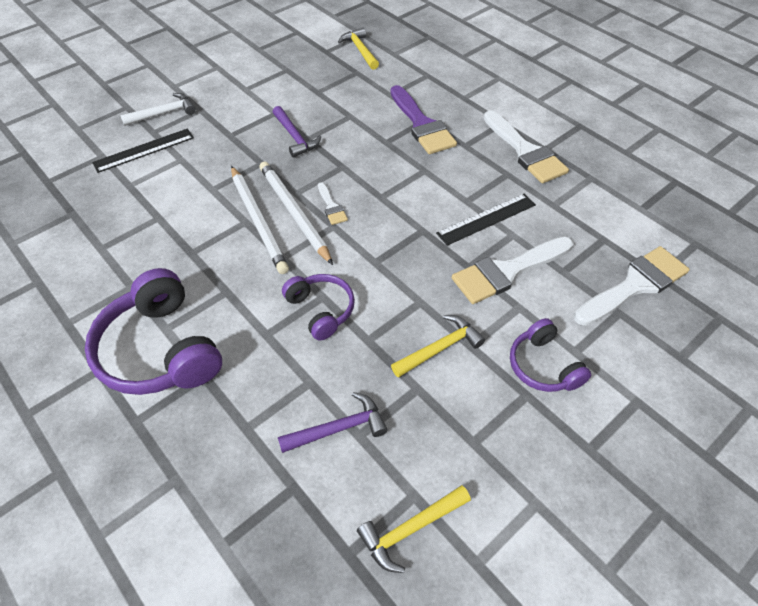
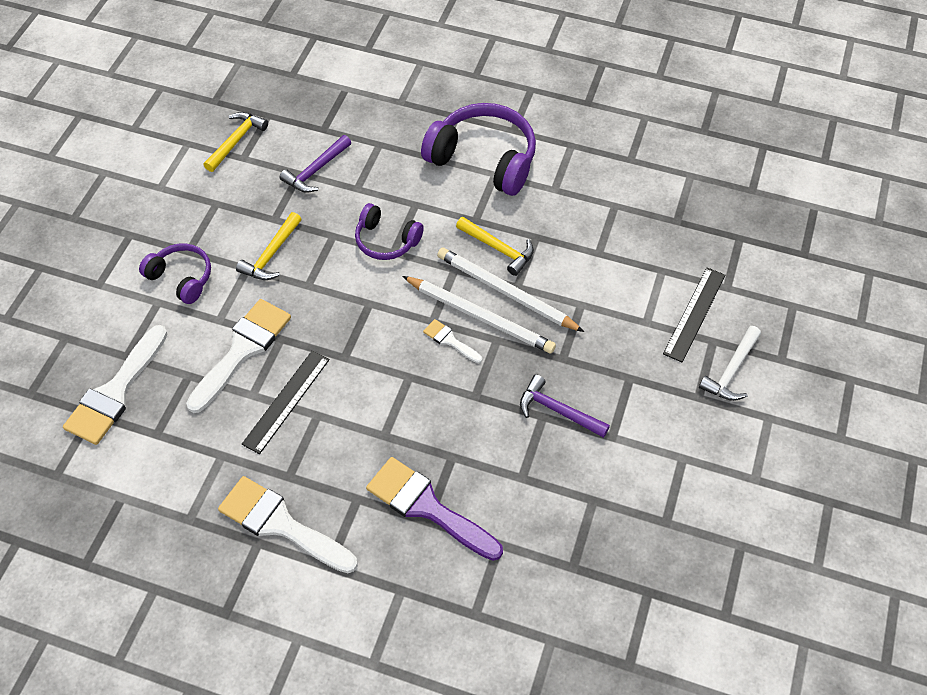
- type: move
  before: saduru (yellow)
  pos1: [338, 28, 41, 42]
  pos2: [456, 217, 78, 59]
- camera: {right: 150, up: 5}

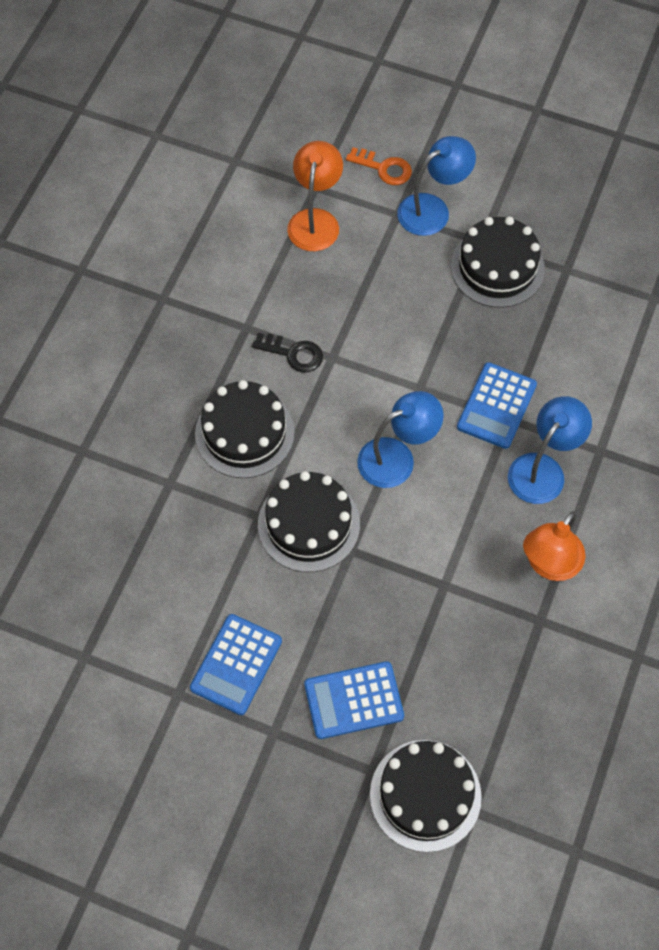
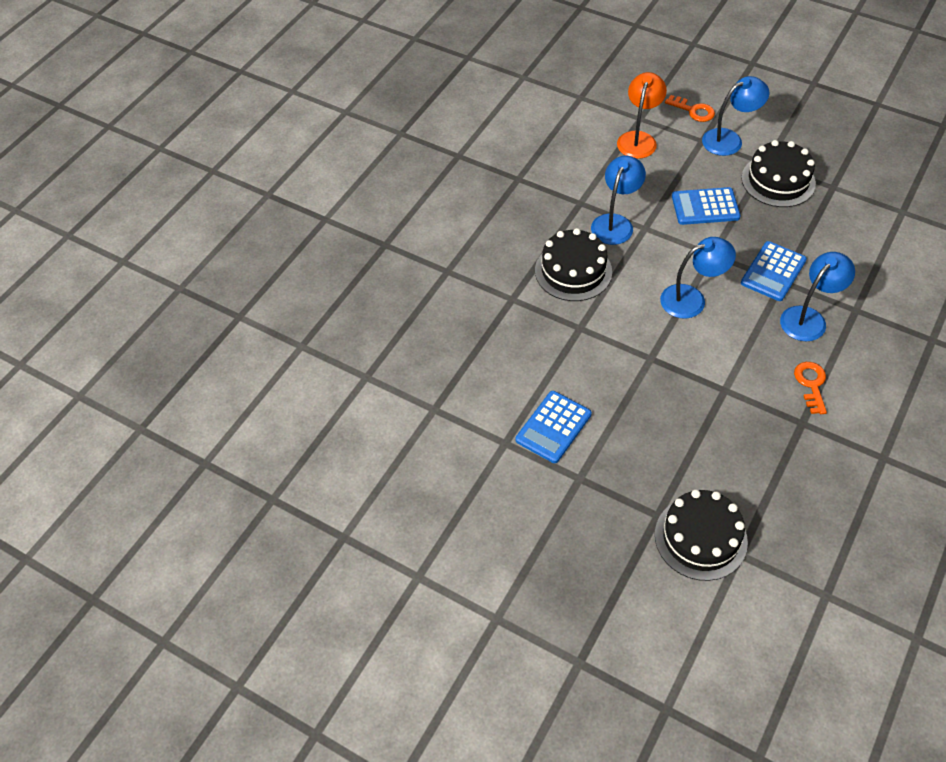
- type: delete
  before: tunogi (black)
  pos1: [258, 471, 102, 101]
- type: move
  before: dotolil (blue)
  pos1: [304, 661, 100, 78]
  pos2: [672, 187, 69, 38]
- type: replace
  before: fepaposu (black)
  after: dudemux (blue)
  pos1: [252, 333, 71, 40]
  pos2: [591, 156, 55, 89]
- type: replace
  before: dudemux (orange)
  after: fepaposu (orange)
  pos1: [523, 511, 63, 70]
  pos2: [794, 362, 33, 52]
- camera: {right: 10, up: -10}

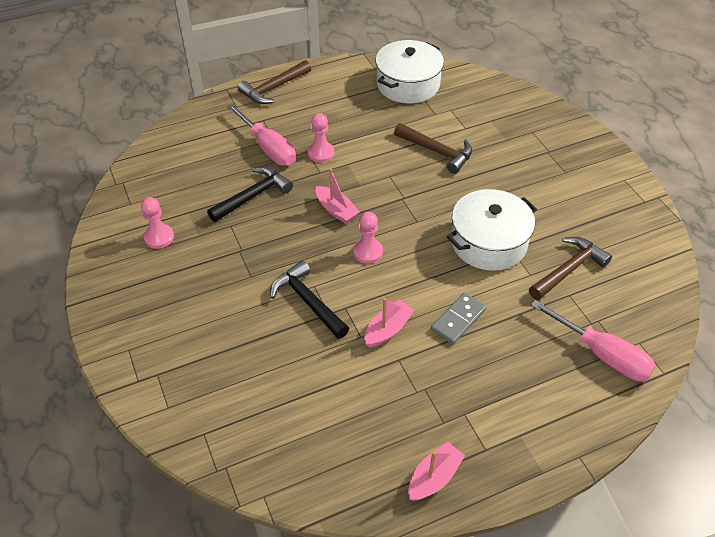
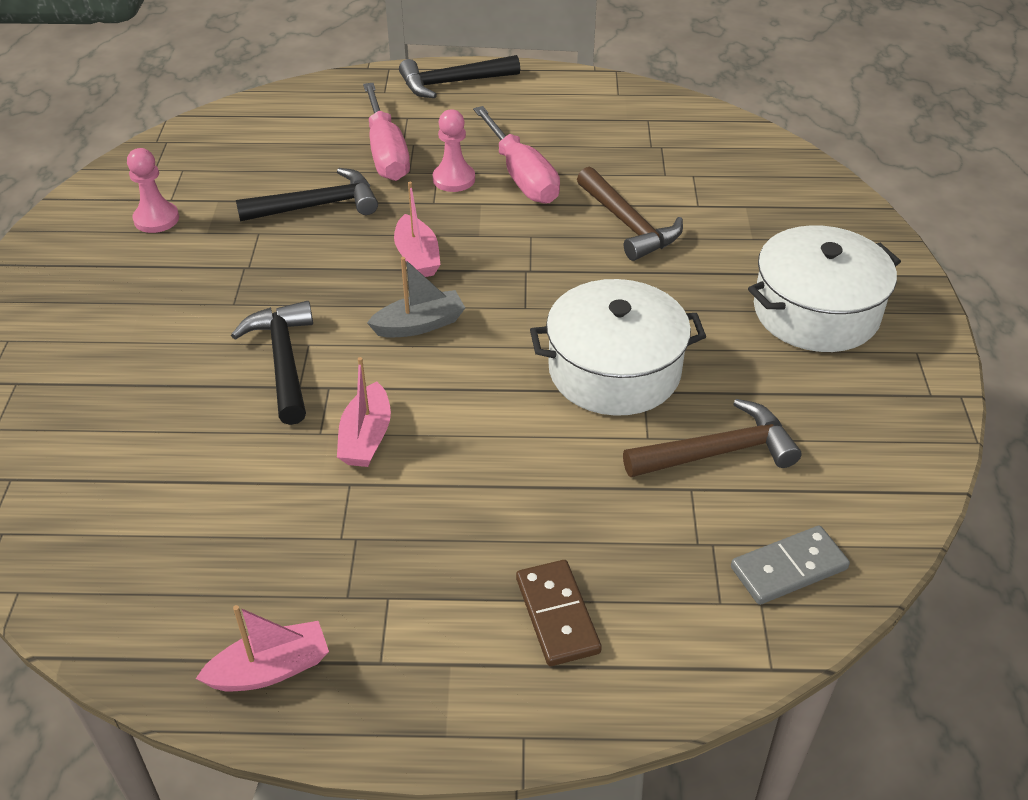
- type: insert
  after: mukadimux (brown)
  pos2: [516, 560, 86, 106]
- type: move
  before: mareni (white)
  pos1: [375, 40, 69, 63]
  pos2: [748, 225, 153, 127]
- type: move
  before: mukadimux (grey)
  pos1: [431, 293, 56, 51]
  pos2: [731, 526, 119, 79]
- type: move
  before: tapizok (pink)
  pos1: [530, 300, 126, 81]
  pos2: [473, 106, 87, 98]
- type: replace
  before: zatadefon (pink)
  after: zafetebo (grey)
  pos1: [353, 212, 30, 52]
  pos2: [367, 257, 98, 81]
- type: recolor
  before: saduru (brown)
  after: saduru (black)
  pos1: [238, 60, 73, 44]
  pos2: [399, 55, 121, 43]
- type: rotate
  before: zafetebo (pink)
  pos1: [364, 298, 50, 50]
  pos2: [337, 357, 54, 110]
  turn: 120
- camera: {right: 25, up: -5}

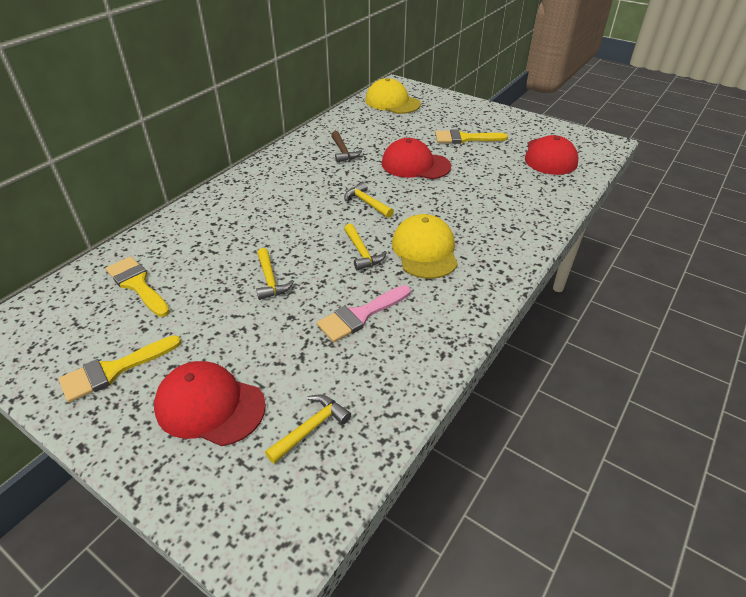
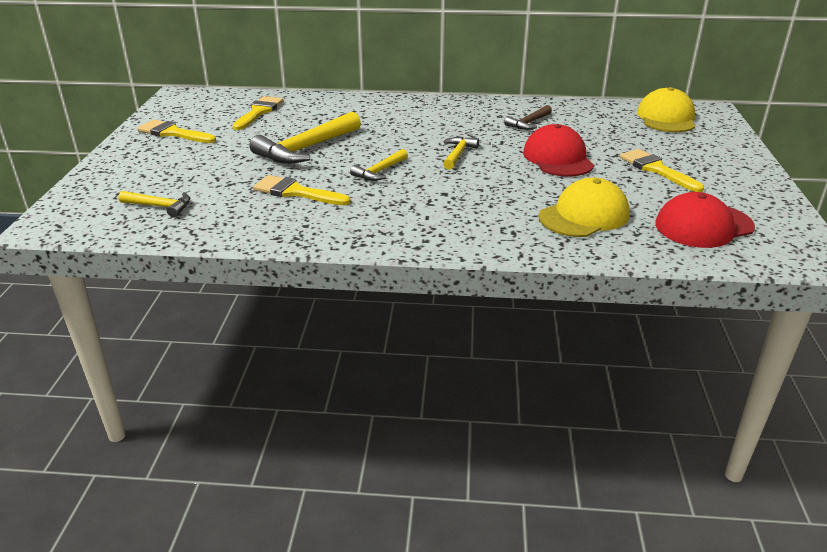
- type: delete
  before: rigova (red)
  pos1: [154, 361, 112, 85]
- type: move
  before: rigova (yellow)
  pos1: [392, 214, 66, 65]
  pos2: [539, 178, 91, 59]
- type: recolor
  before: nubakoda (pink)
  after: nubakoda (yellow)
  pos1: [317, 285, 94, 57]
  pos2: [253, 175, 97, 30]
- type: resize
  before: saduru (yellow)
  pos1: [256, 248, 38, 52]
  pos2: [250, 112, 111, 52]
  scale: 1.88
- camera: {right: 60, up: -10}

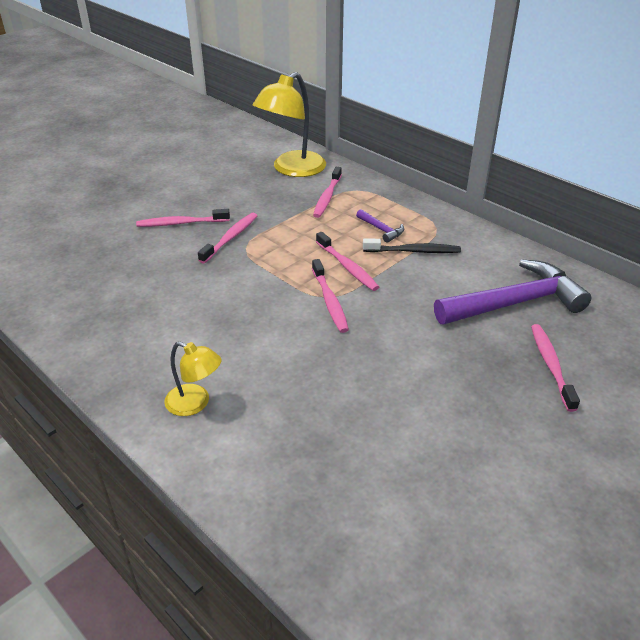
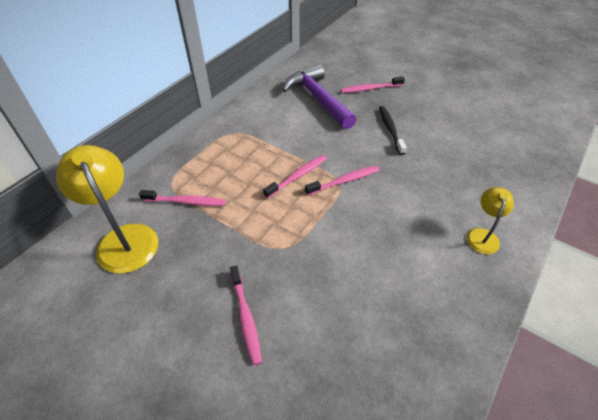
- type: delete
  before: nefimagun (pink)
  pos1: [198, 213, 60, 50]
- type: delete
  before: saduru (purple)
  pos1: [356, 209, 48, 34]
- type: move
  before: nefimagun (black)
  pos1: [363, 238, 98, 15]
  pos2: [379, 106, 28, 49]
- type: rotate
  before: dudemux (yellow)
  pos1: [253, 72, 73, 105]
  pos2: [56, 145, 102, 129]
  turn: -150
- camera: {right: -100, up: 10}

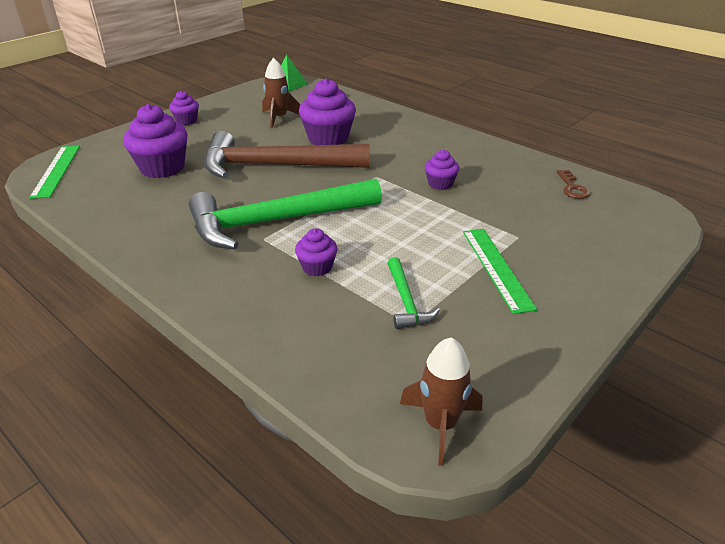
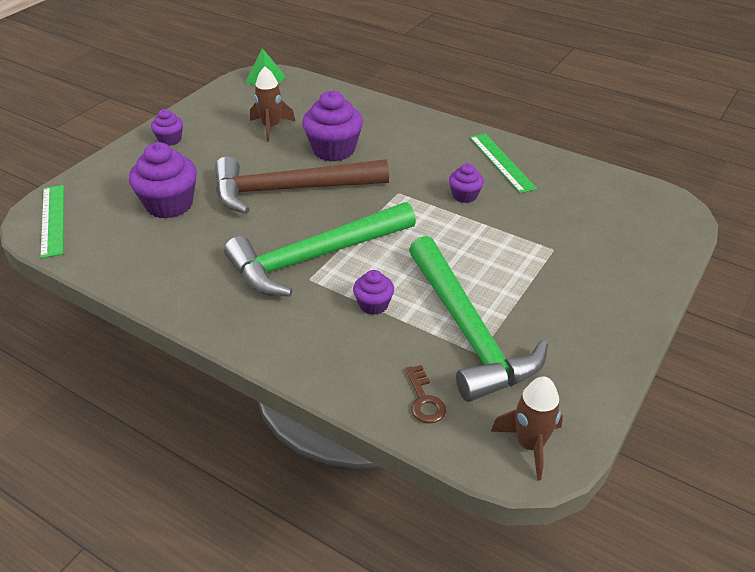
- type: move
  before: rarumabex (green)
  pos1: [463, 229, 74, 85]
  pos2: [470, 133, 67, 60]
- type: move
  before: fepaposu (brown)
  pos1: [556, 170, 34, 29]
  pos2: [405, 365, 41, 59]
- type: resize
  before: saduru (green)
  pos1: [387, 257, 53, 72]
  pos2: [409, 236, 139, 166]
  scale: 2.26
- camera: {right: -10, up: 5}

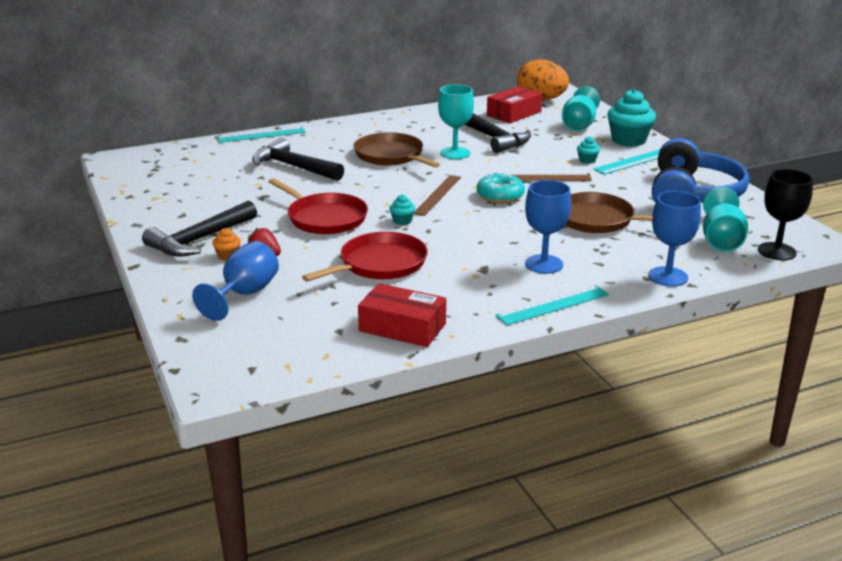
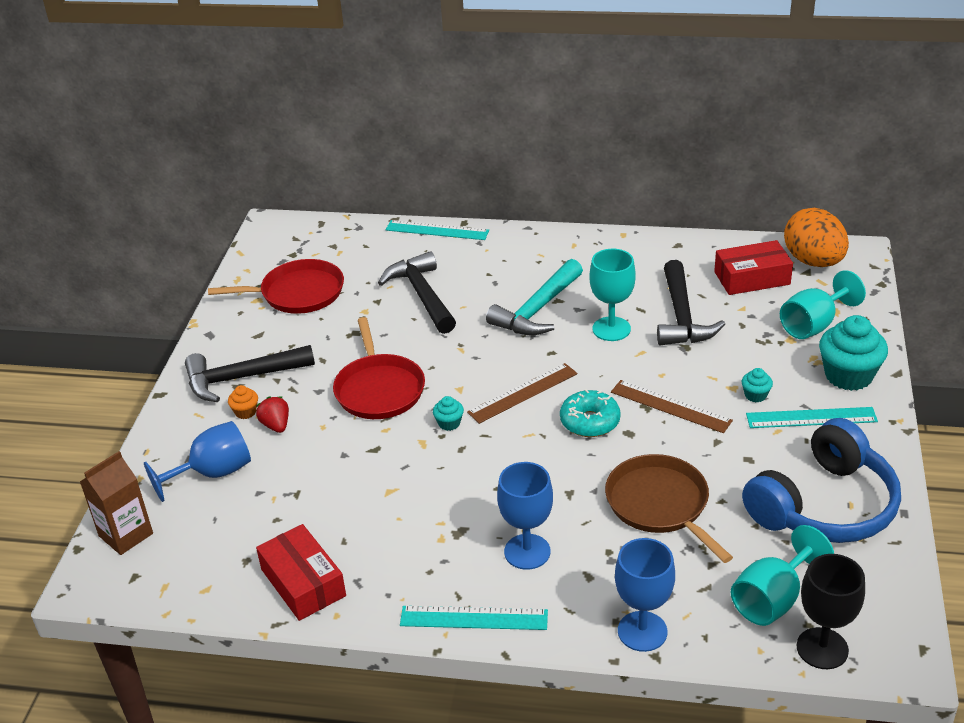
- type: insert
  after: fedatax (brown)
  pos2: [80, 451, 73, 104]
- type: move
  before: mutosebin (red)
  pos1: [302, 232, 126, 50]
  pos2: [208, 259, 136, 55]
- type: replace
  before: mutosebin (brown)
  after: saduru (turquoise)
  pos1: [354, 132, 86, 36]
  pos2: [486, 259, 97, 76]
- camera: {right: 35, up: 10}

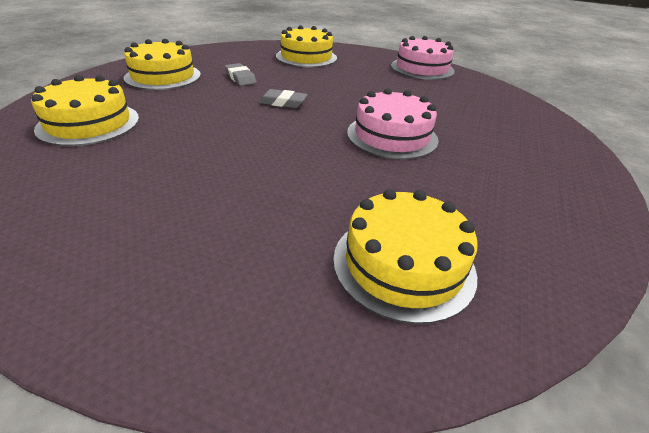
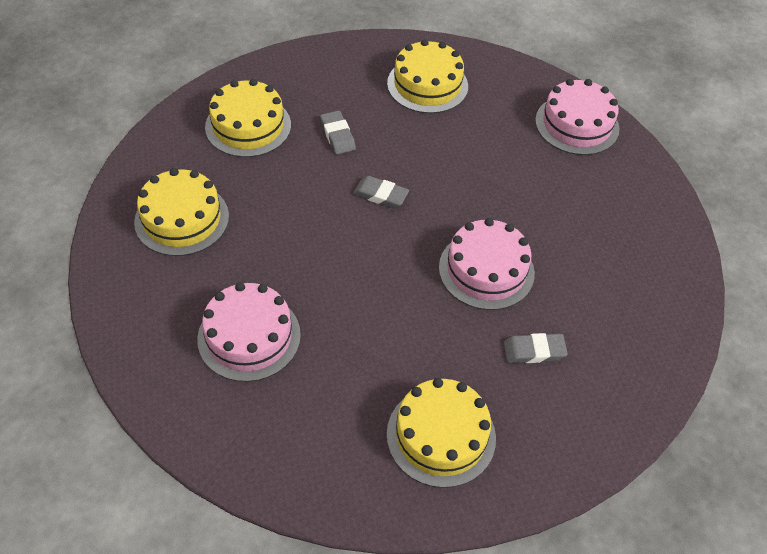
- type: insert
  after: tunogi (pink)
  pos2: [197, 282, 104, 100]
- type: insert
  after: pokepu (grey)
  pos2: [504, 333, 64, 30]
- camera: {right: 10, up: 15}

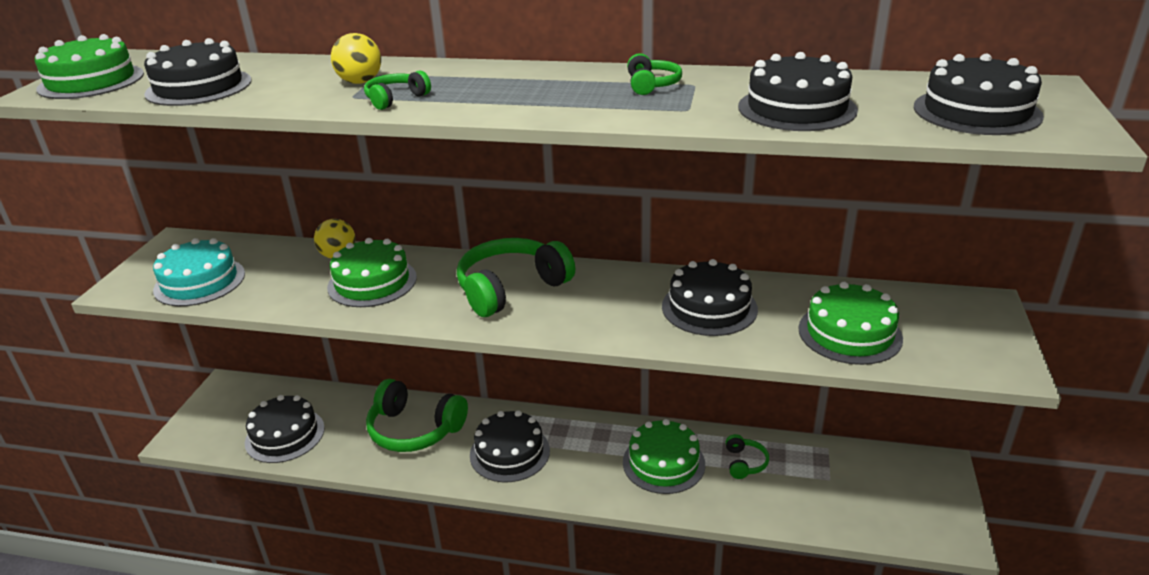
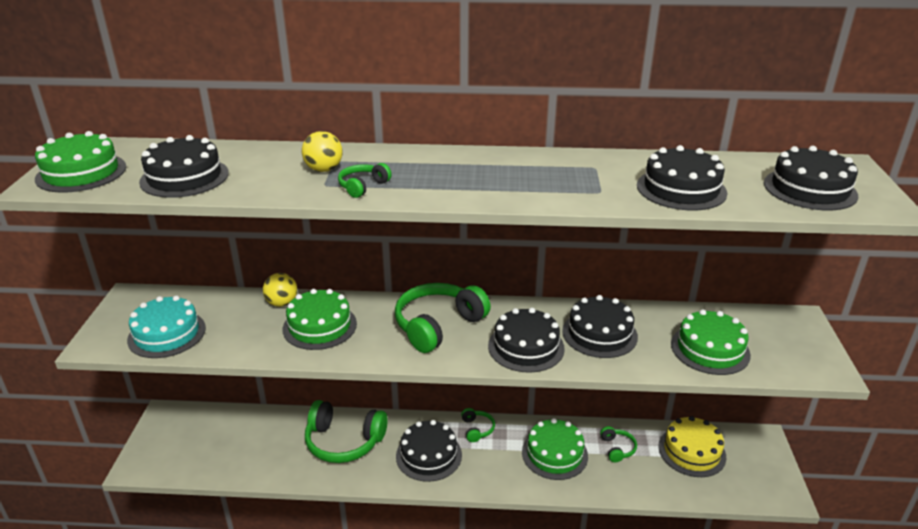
- type: insert
  after: tunogi (yellow)
  pos2: [658, 416, 68, 61]
- type: move
  before: tunogi (black)
  pos1: [245, 395, 80, 68]
  pos2: [488, 308, 77, 65]
- type: move
  before: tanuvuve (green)
  pos1: [627, 53, 55, 42]
  pos2: [461, 408, 34, 34]
- camera: {right: -10, up: 0}

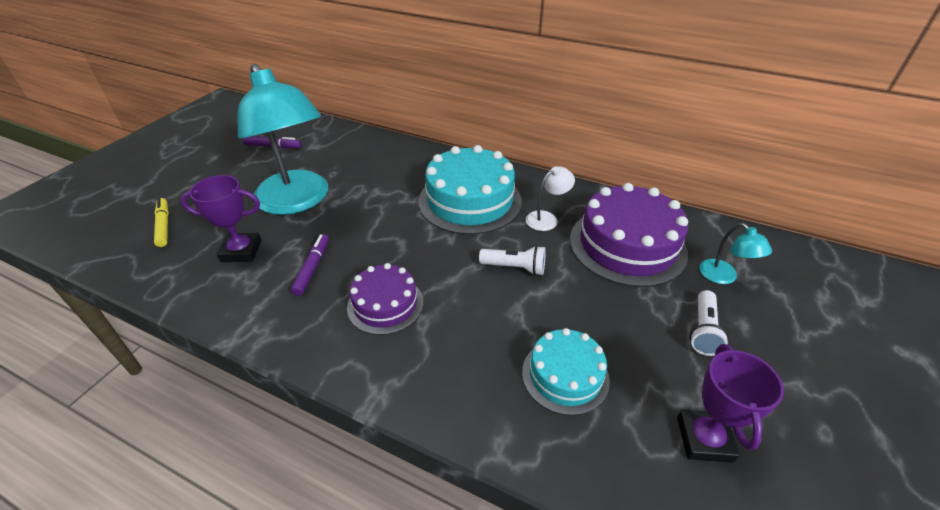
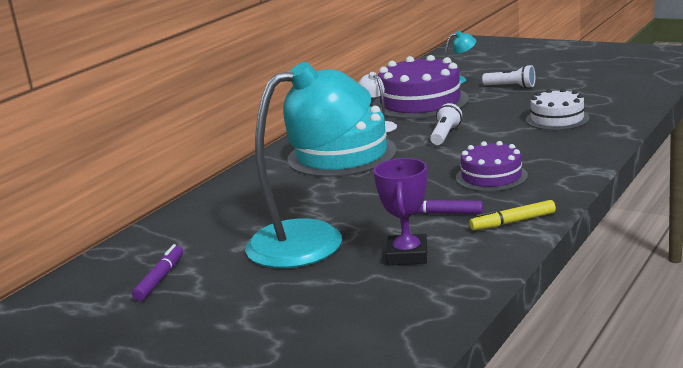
- type: delete
  before: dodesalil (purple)
  pos1: [677, 344, 107, 119]
- type: move
  before: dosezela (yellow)
  pos1: [154, 198, 15, 49]
  pos2: [469, 200, 87, 30]
- type: recolor
  before: tunogi (turquoise)
  after: tunogi (white)
  pos1: [522, 328, 88, 88]
  pos2: [526, 88, 64, 42]
- camera: {right: -80, up: -20}

